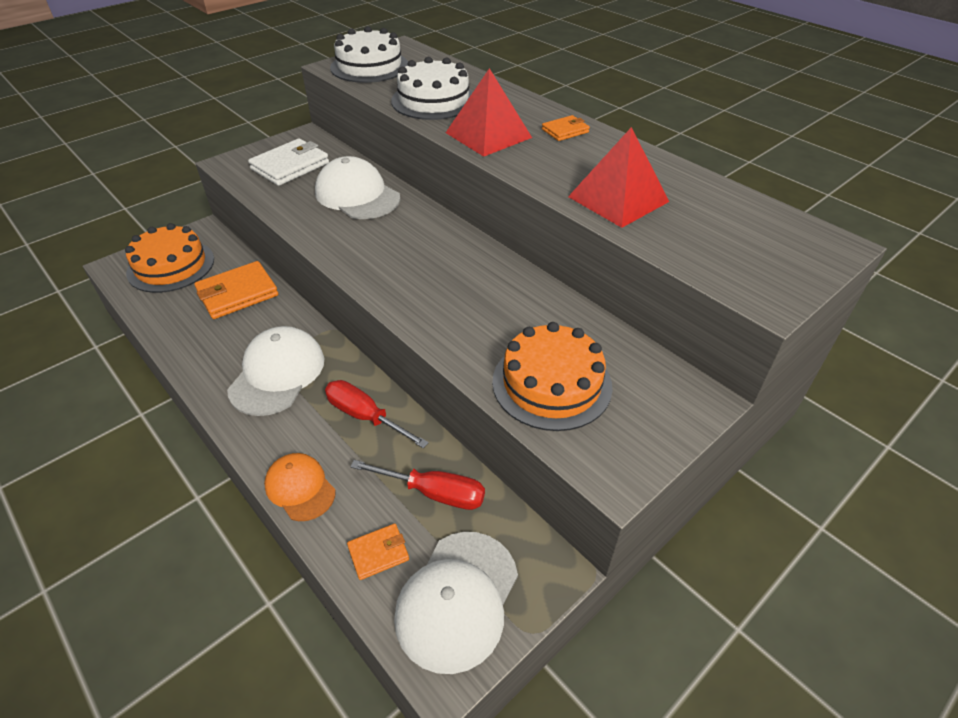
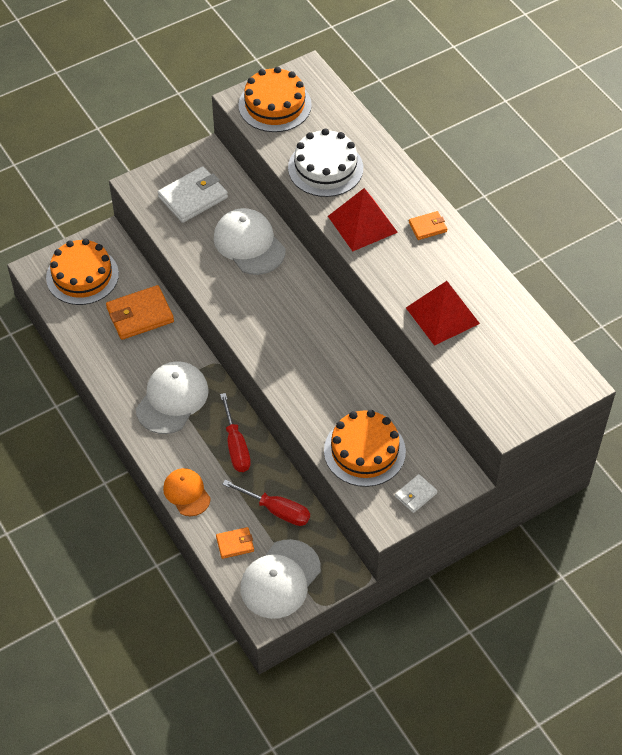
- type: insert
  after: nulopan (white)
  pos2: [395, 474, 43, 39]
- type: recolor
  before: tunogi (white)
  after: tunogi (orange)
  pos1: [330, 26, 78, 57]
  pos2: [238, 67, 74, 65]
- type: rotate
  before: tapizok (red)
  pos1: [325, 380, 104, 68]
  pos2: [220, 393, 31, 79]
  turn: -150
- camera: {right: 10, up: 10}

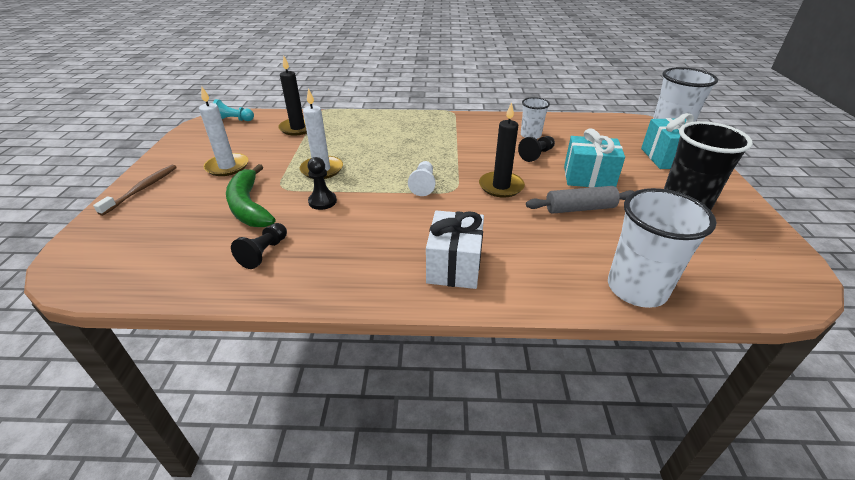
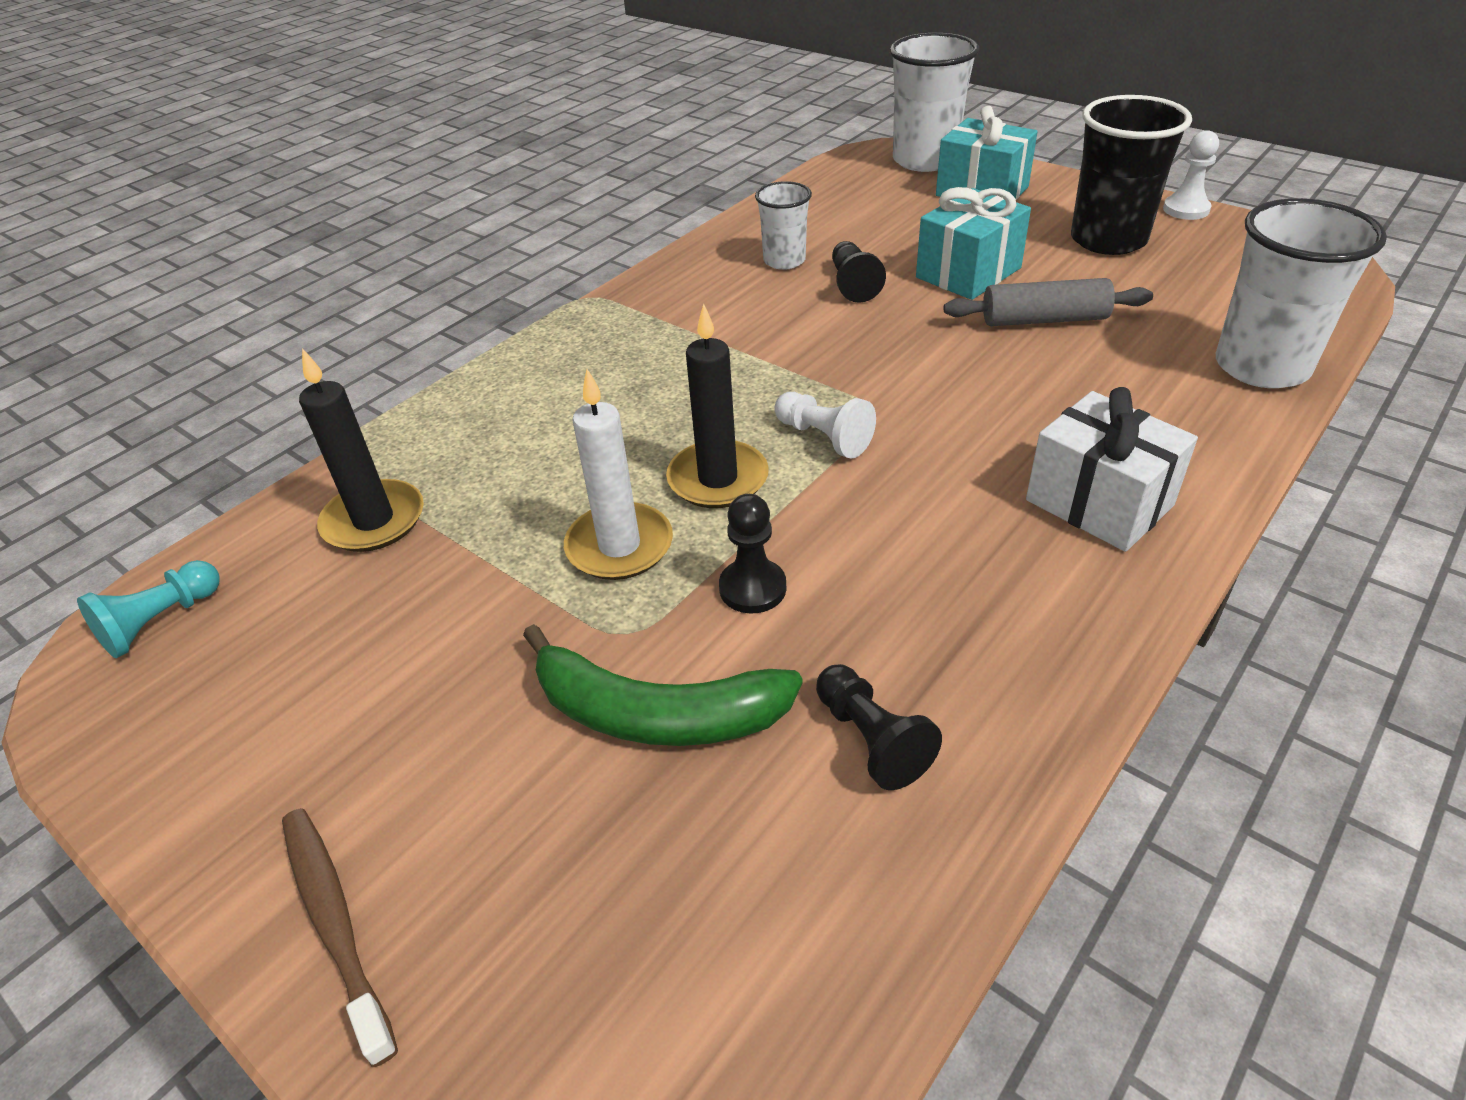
- type: delete
  before: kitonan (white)
  pos1: [199, 86, 49, 90]
- type: insert
  after: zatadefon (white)
  pos2: [1163, 130, 56, 90]
- type: move
  before: kitonan (black)
  pos1: [479, 102, 46, 96]
  pos2: [666, 303, 103, 205]
- type: rotate
  before: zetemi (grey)
  pos1: [526, 186, 109, 28]
  pos2: [944, 278, 209, 48]
  turn: 60
- camera: {right: -50, up: 5}

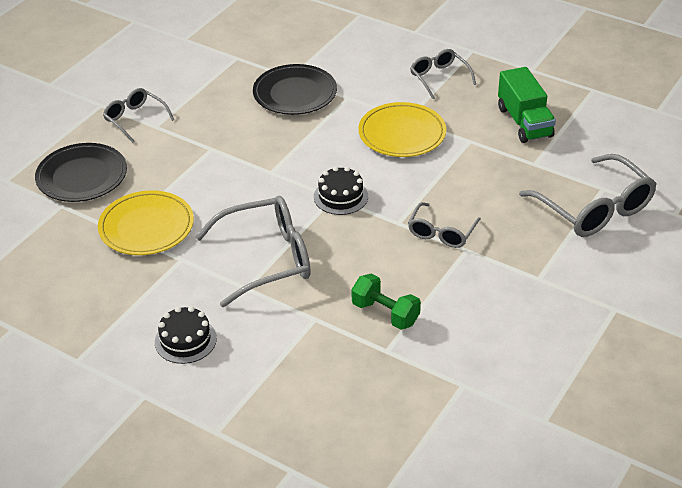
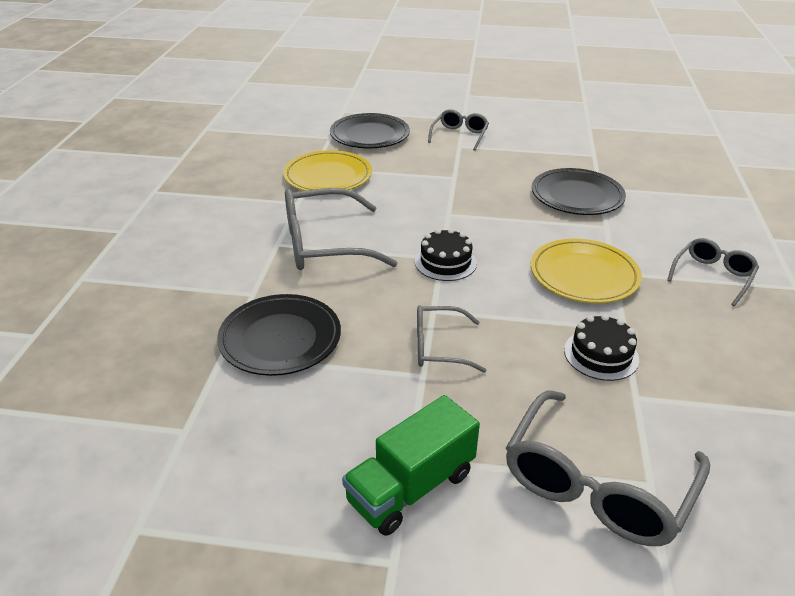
- type: move
  before: tunogi (black)
  pos1: [155, 306, 62, 58]
  pos2: [564, 314, 75, 67]
- type: move
  before: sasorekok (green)
  pos1: [498, 67, 58, 76]
  pos2: [342, 395, 138, 141]
- type: replace
  before: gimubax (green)
  after: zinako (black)
  pos1: [352, 274, 69, 56]
  pos2: [217, 294, 124, 82]
- type: rotate
  before: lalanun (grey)
  pos1: [196, 196, 115, 111]
  pos2: [285, 188, 112, 82]
  turn: 120
- camera: {right: 65, up: -5}

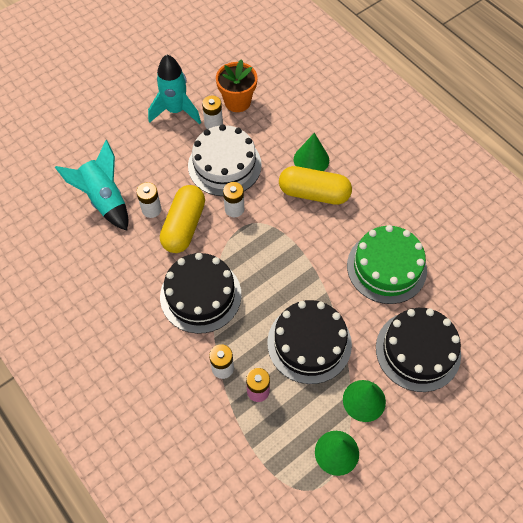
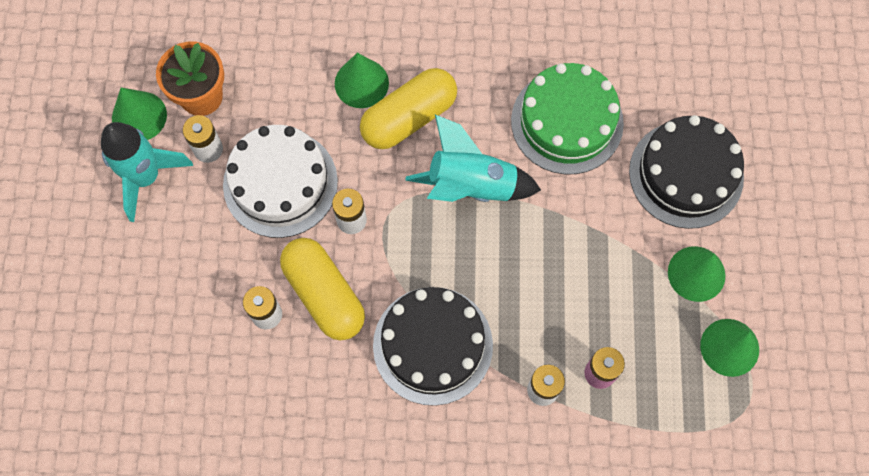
- type: delete
  before: tunogi (black)
  pos1: [267, 300, 85, 84]
- type: insert
  after: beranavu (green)
  pos2: [112, 88, 55, 52]
- type: move
  before: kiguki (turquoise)
  pos1: [55, 140, 73, 91]
  pos2: [405, 115, 136, 87]
- camera: {right: -50, up: 10}

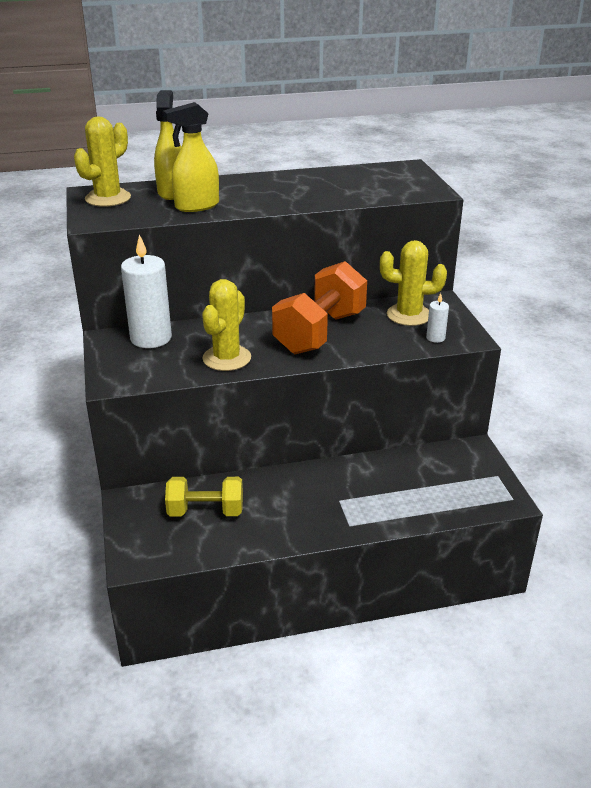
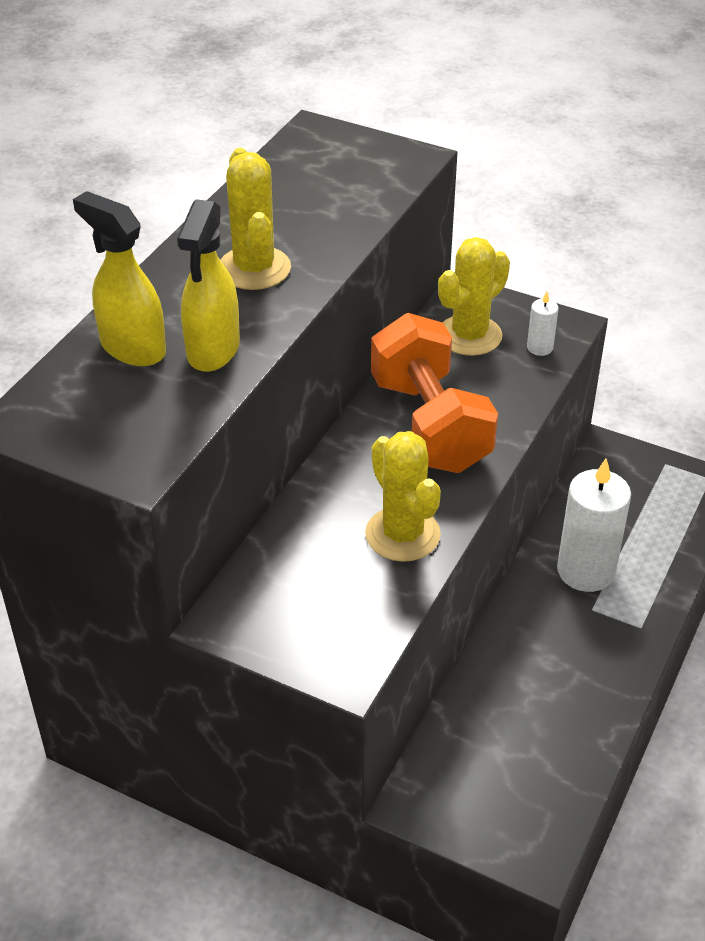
- type: delete
  before: gimubax (yellow)
  pos1: [165, 477, 78, 39]
- type: move
  before: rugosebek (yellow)
  pos1: [74, 116, 57, 91]
  pos2: [220, 148, 71, 142]
- type: move
  before: kitonan (white)
  pos1: [121, 234, 51, 114]
  pos2: [557, 458, 74, 134]
- camera: {right: -50, up: 10}

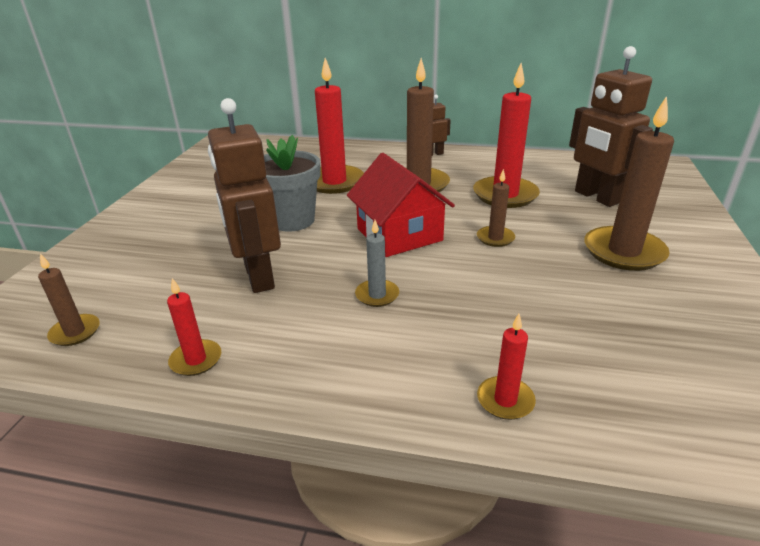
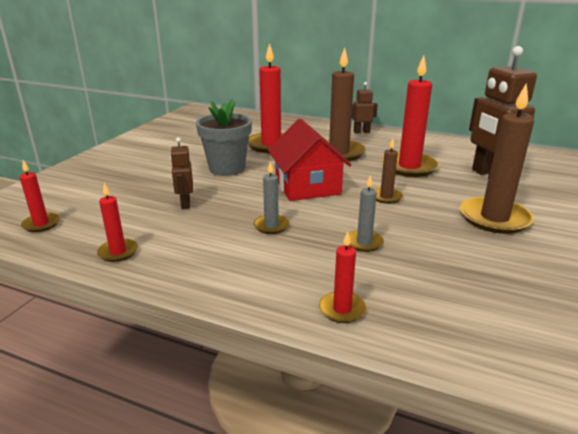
- type: insert
  after: kitonan (grey)
  pos2: [349, 175, 35, 77]
- type: recolor
  before: kitonan (brown)
  after: kitonan (red)
  pos1: [38, 254, 62, 92]
  pos2: [20, 160, 40, 72]
- type: resize
  before: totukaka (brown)
  pos1: [208, 98, 73, 195]
  pos2: [170, 137, 23, 72]
  scale: 0.5
- camera: {right: 10, up: -5}

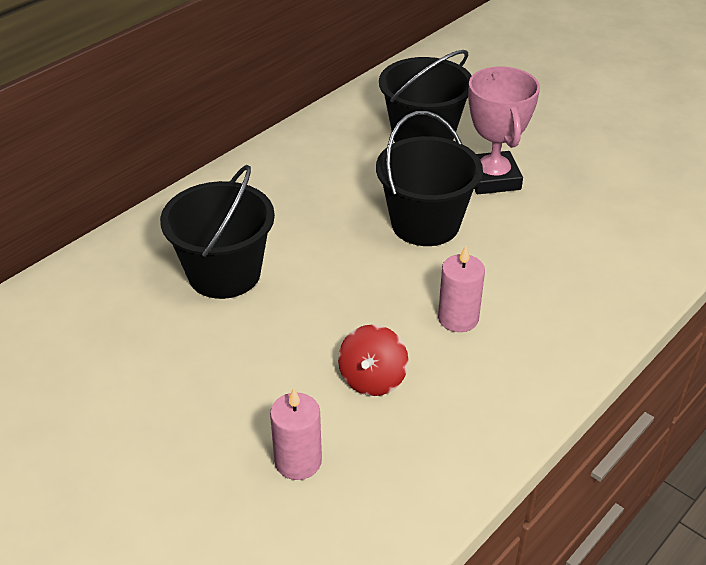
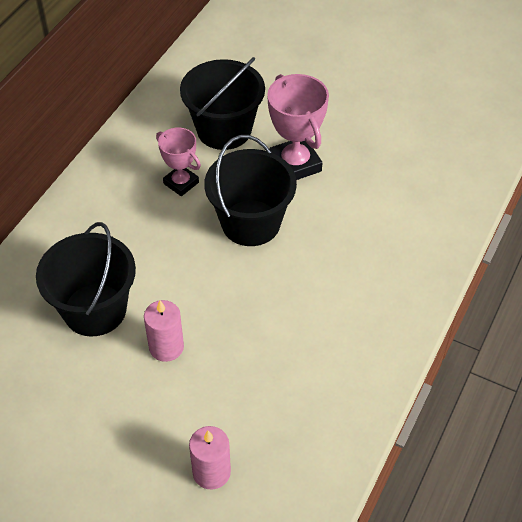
- type: delete
  before: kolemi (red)
  pos1: [338, 325, 70, 71]
- type: insert
  after: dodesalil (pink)
  pos2: [156, 127, 45, 69]
- type: move
  before: kitonan (pink)
  pos1: [438, 246, 47, 86]
  pos2: [144, 300, 40, 62]
- camera: {right: -15, up: 10}

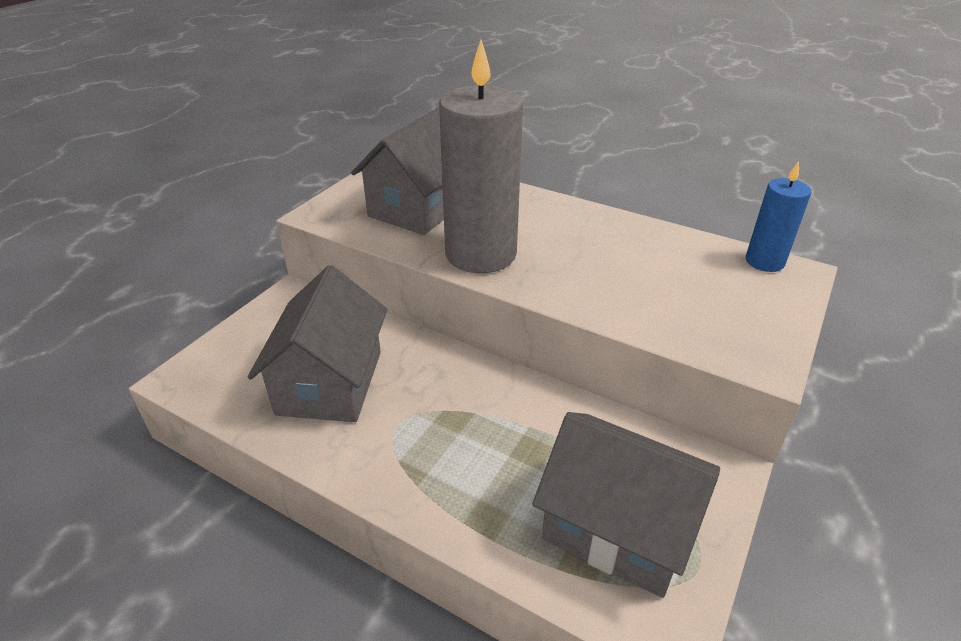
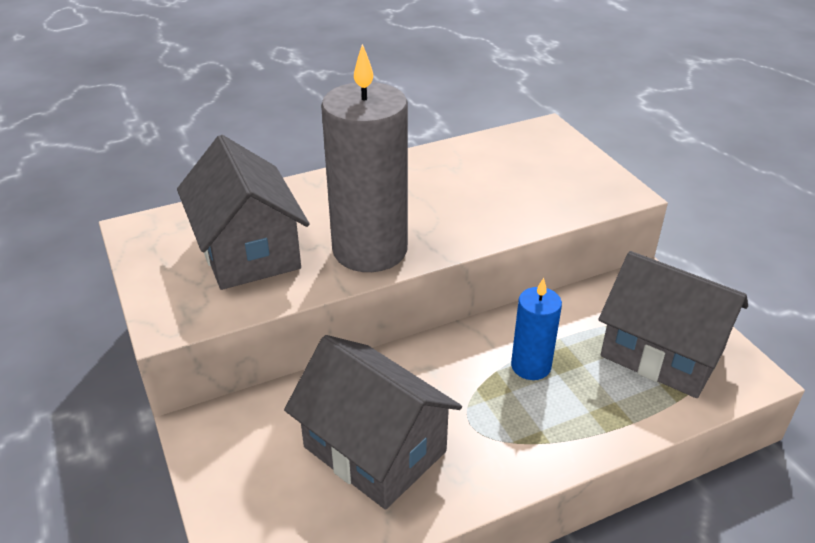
- type: move
  before: kitonan (blue)
  pos1: [746, 161, 65, 111]
  pos2: [511, 278, 51, 102]
- type: rotate
  before: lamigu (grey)
  pos1: [532, 412, 188, 186]
  pos2: [599, 251, 149, 147]
  turn: 60
- camera: {right: -55, up: 0}

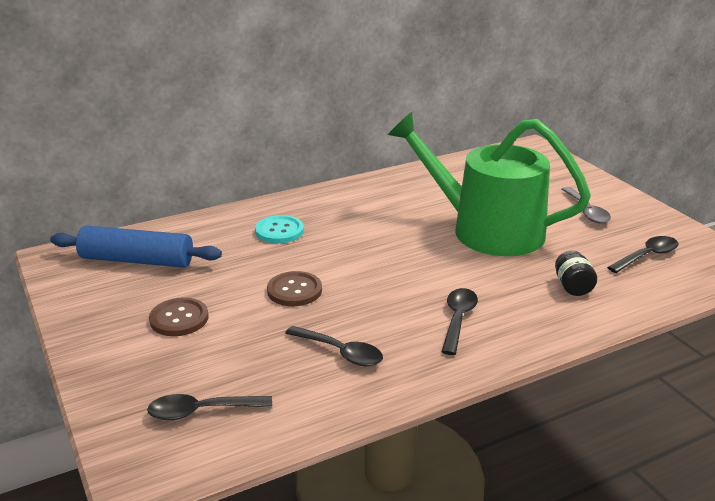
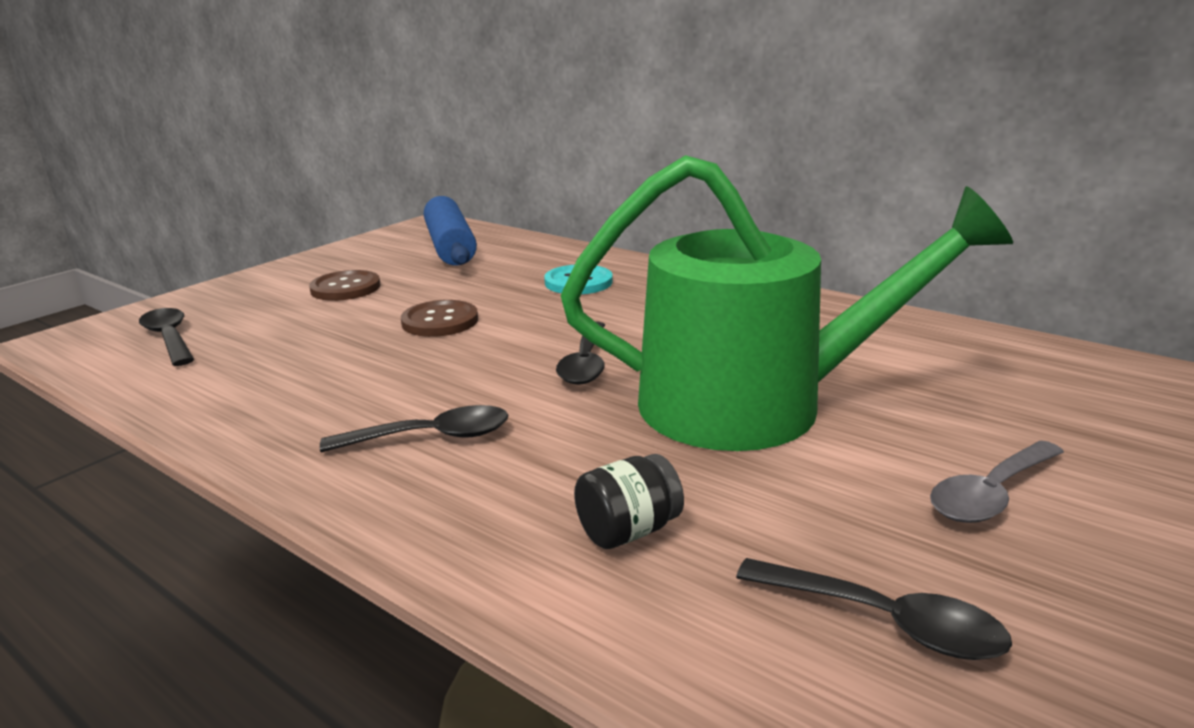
- type: move
  before: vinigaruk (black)
  pos1: [285, 326, 98, 40]
  pos2: [556, 322, 49, 63]
- type: rotate
  before: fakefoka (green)
  pos1: [388, 112, 203, 144]
  pos2: [561, 155, 452, 296]
  turn: 90
- camera: {right: 65, up: -5}

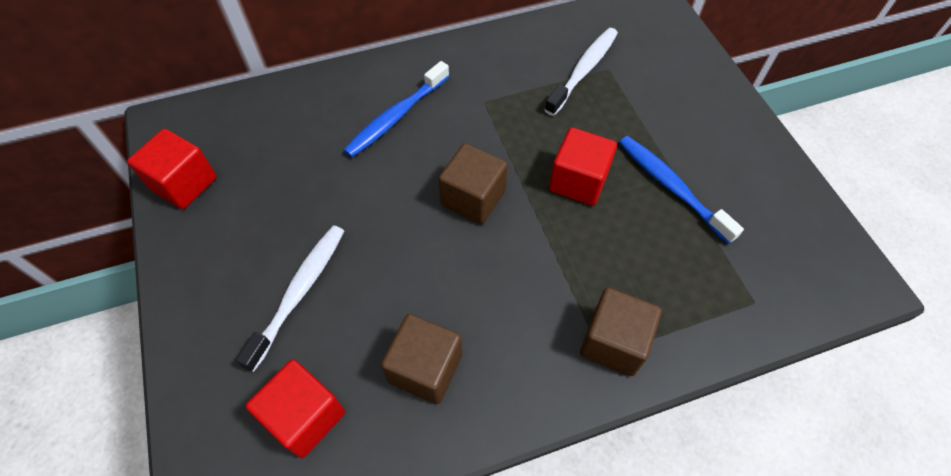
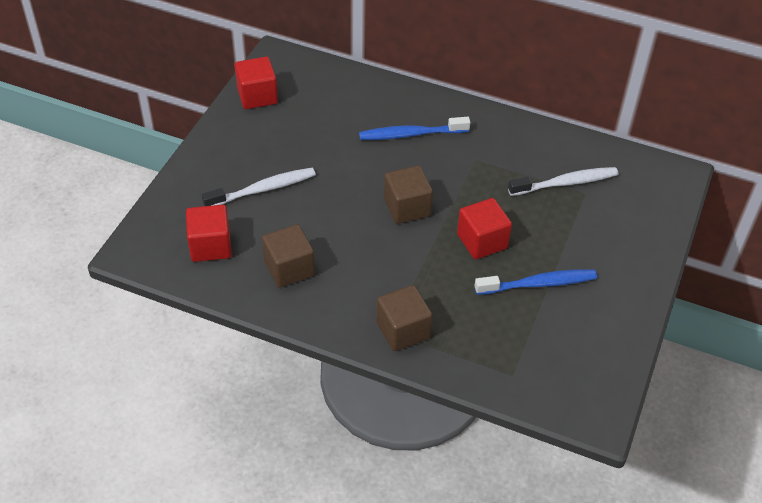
- type: rotate
  before: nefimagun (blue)
  pos1: [619, 136, 125, 108]
  pos2: [474, 270, 123, 25]
  turn: 75
- camera: {right: 40, up: -10}

